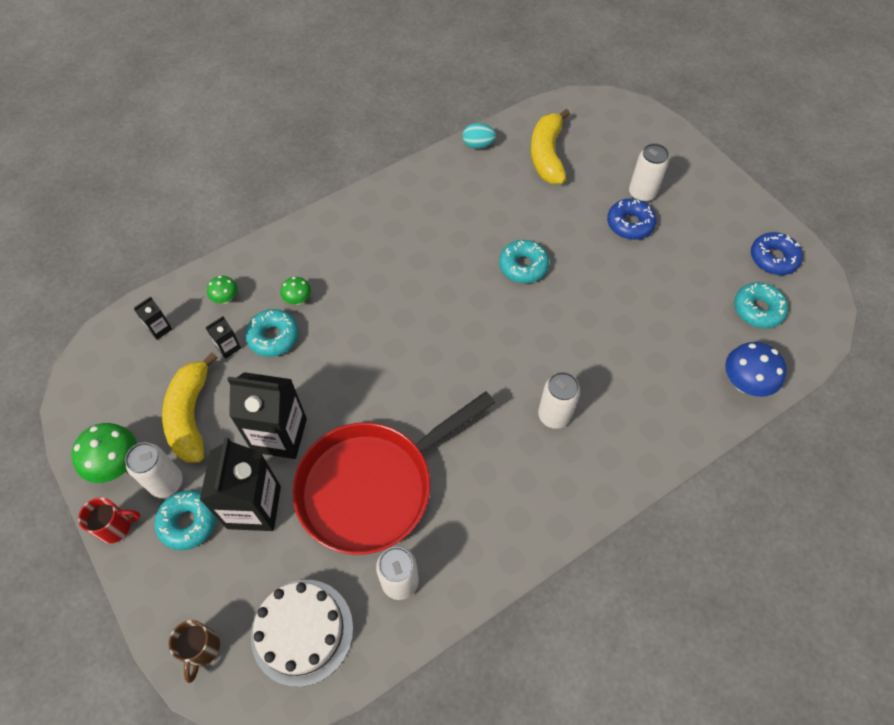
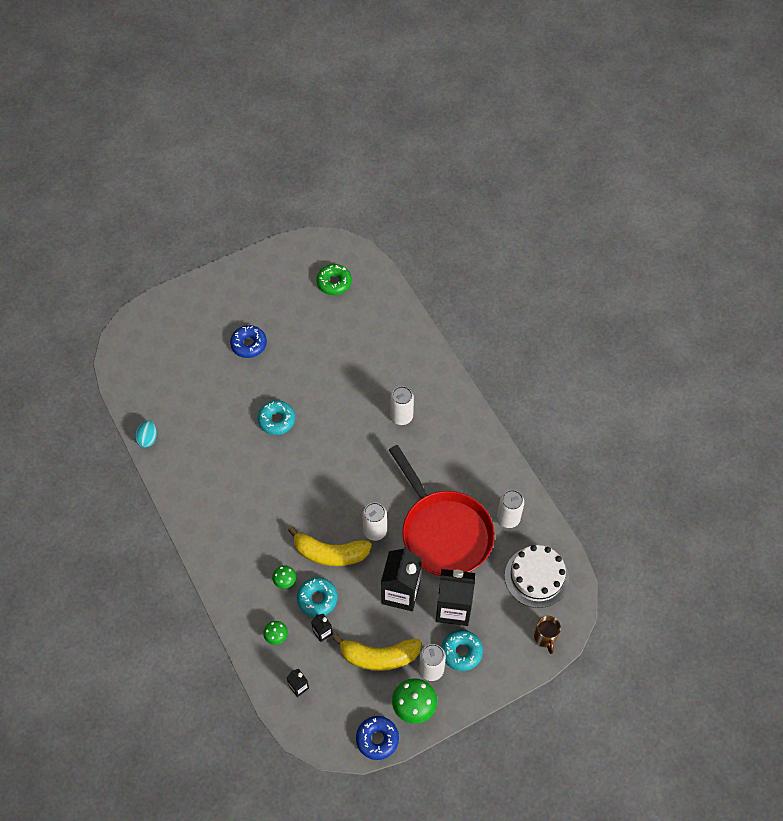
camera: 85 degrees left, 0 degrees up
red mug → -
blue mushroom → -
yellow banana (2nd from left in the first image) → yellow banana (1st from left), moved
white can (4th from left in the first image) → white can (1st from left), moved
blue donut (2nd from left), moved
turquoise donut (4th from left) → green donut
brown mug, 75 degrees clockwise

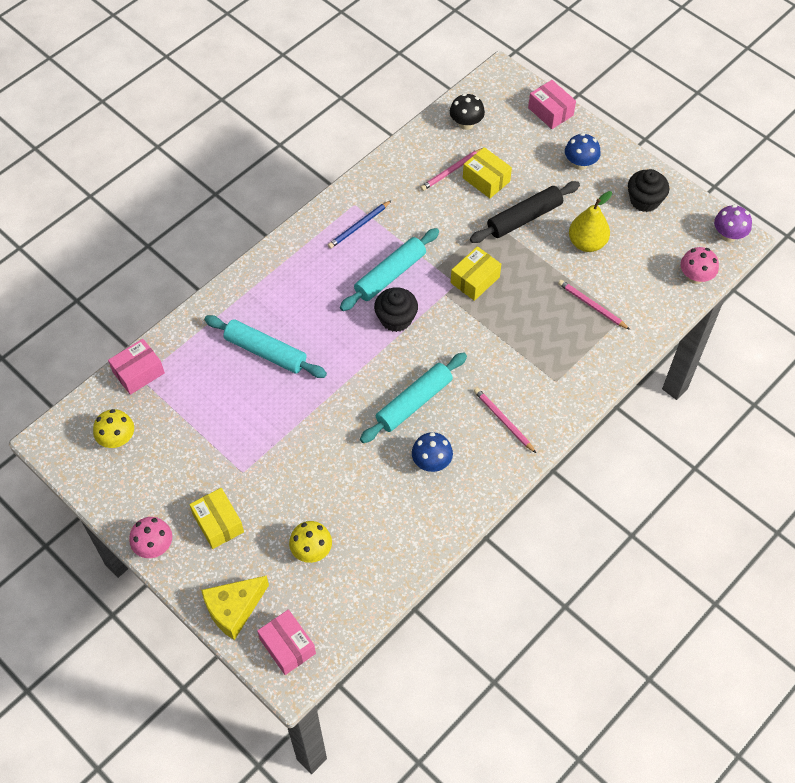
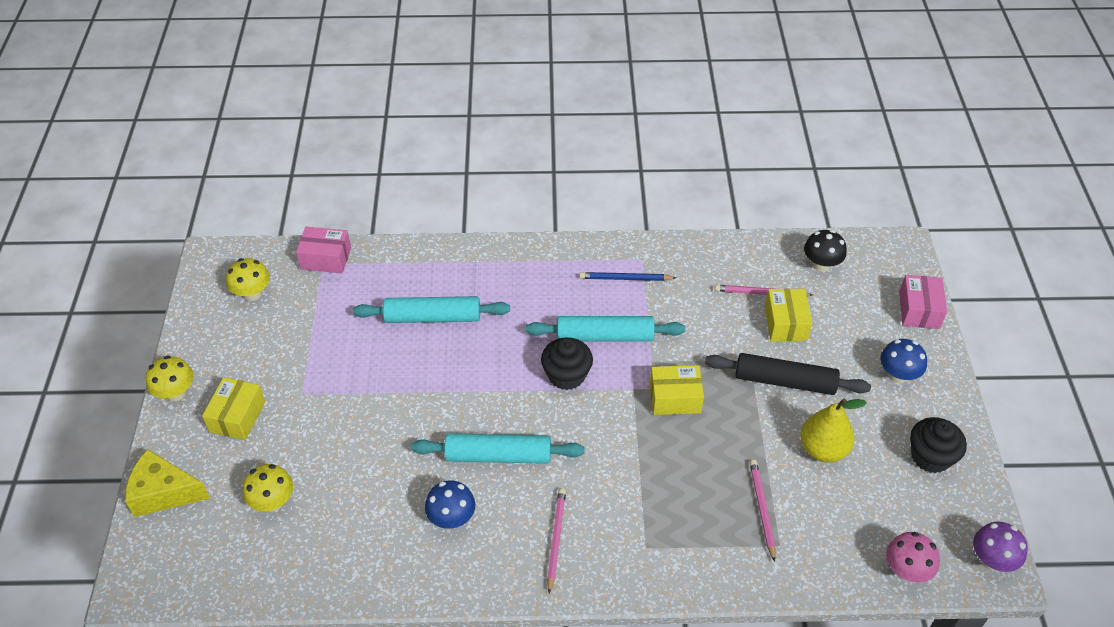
camera: 45 degrees right, 10 degrees down
pink box (2nd from left) → -
pink mushroom (1st from left) → yellow mushroom (1st from left)
turquoise rolling pin (1st from left), 75 degrees counterclockwise

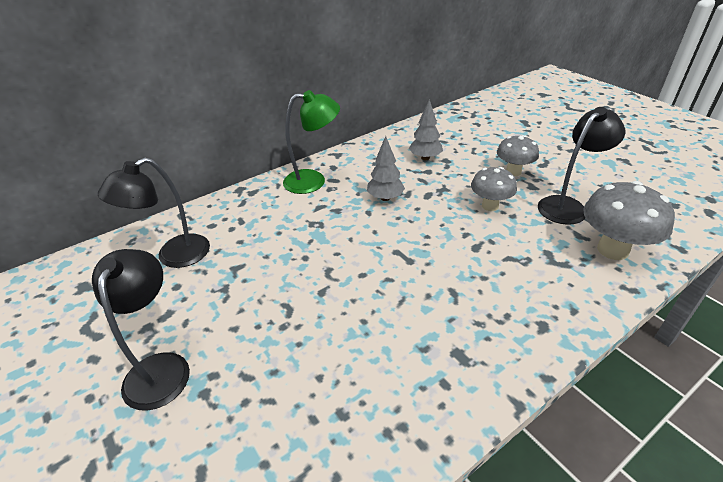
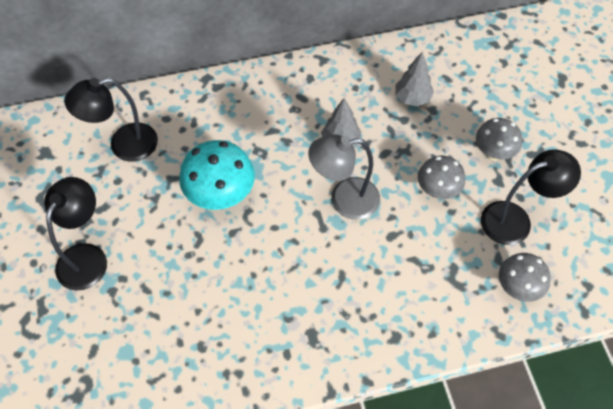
camera: 20 degrees right, 20 degrees up
green lamp → -
- → turquoise mushroom
- → grey lamp
grey mushroom (3rd from left), x0.64

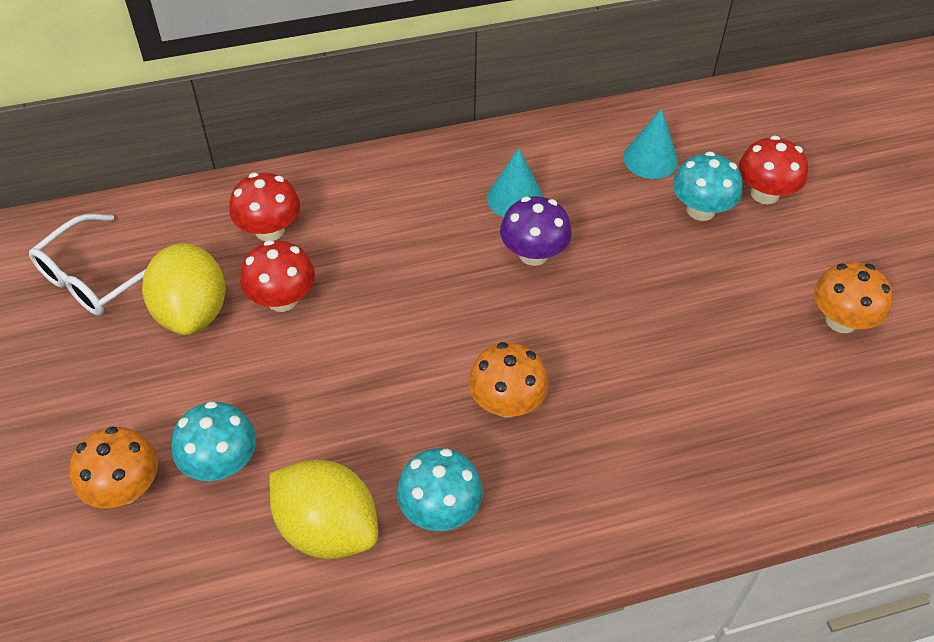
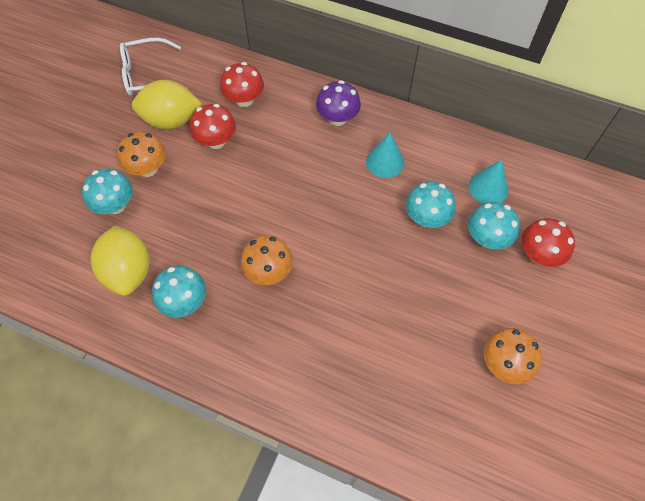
camera: 40 degrees right, 10 degrees up
- → turquoise mushroom (3rd from left)
orange mushroom (1st from left), moved
purple mushroom, moved
yellow lemon (1st from left in the first image) → yellow lemon (2nd from left), 60 degrees clockwise

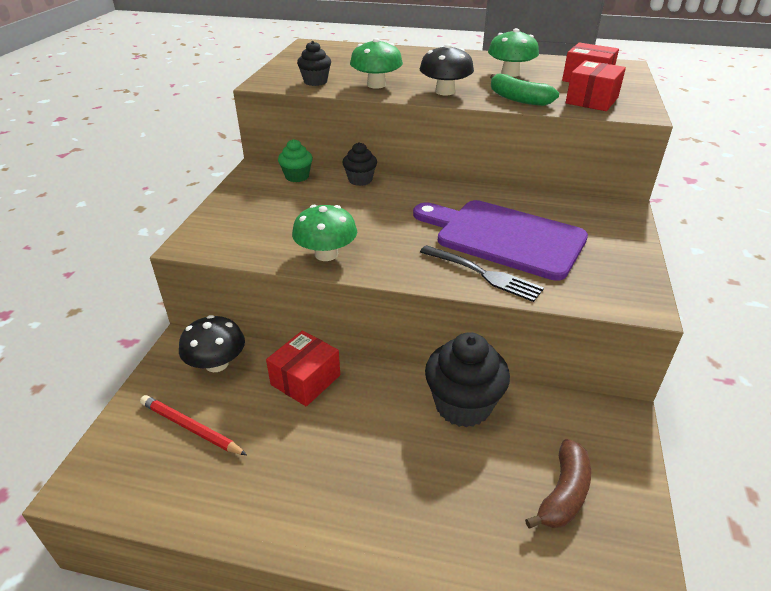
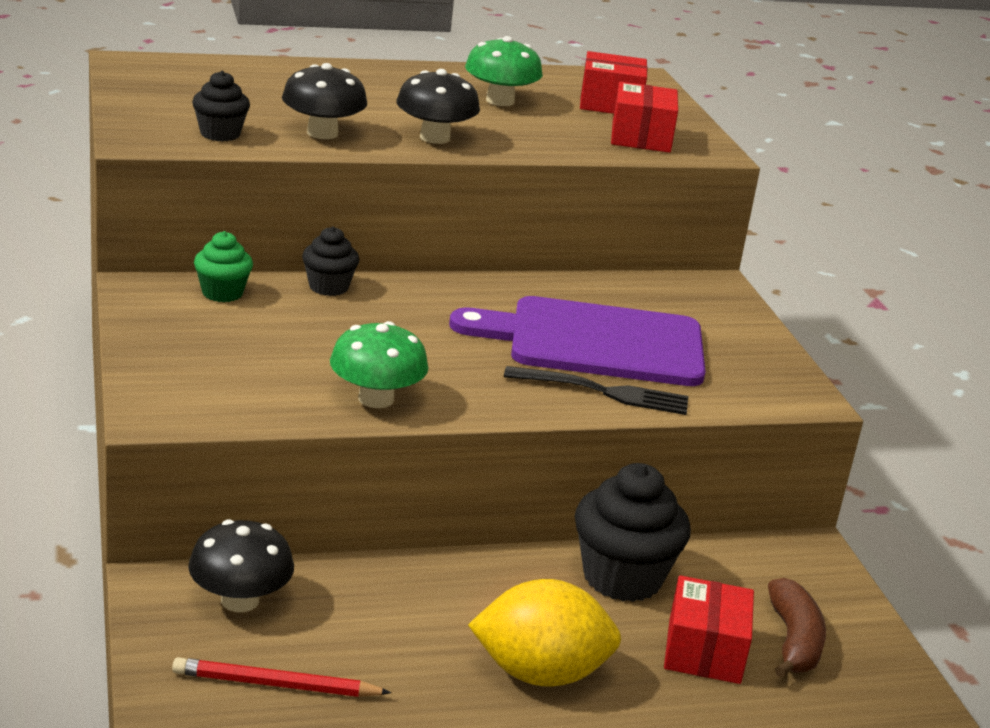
camera: 30 degrees left, 10 degrees down
green banana → -
- → yellow lemon
red box (1st from left in the first image) → red box (3rd from left), moved
green mushroom (2nd from left) → black mushroom (2nd from left)

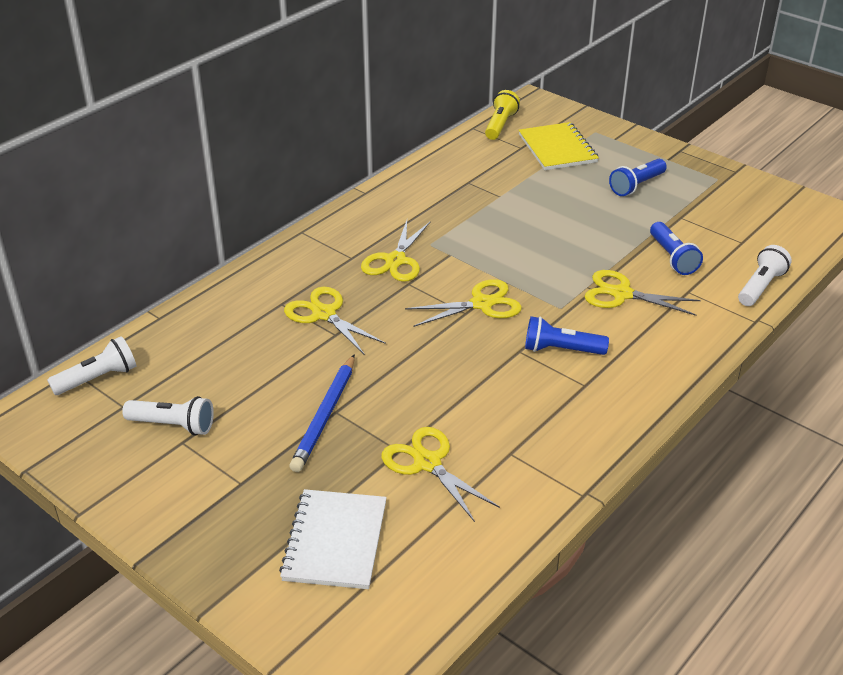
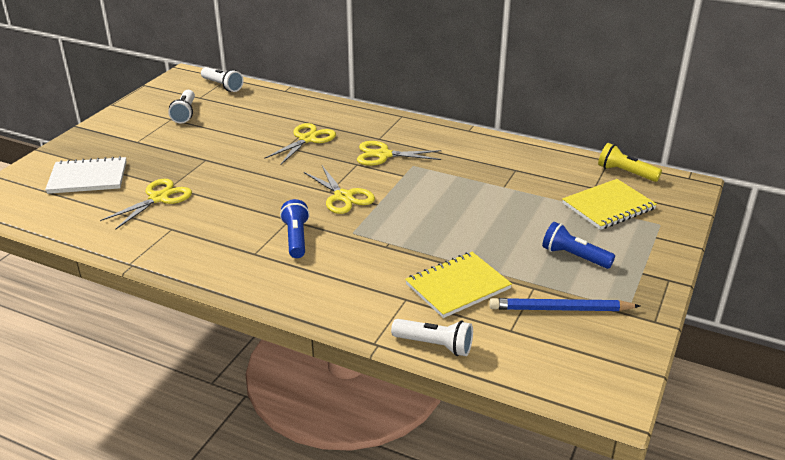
camera: 75 degrees right, 5 degrees down
yellow scissors (5th from left) → -
blue pencil, moved
blue flashlight (3rd from left) → yellow notebook (1st from left)
yellow flashlight, 150 degrees counterclockwise

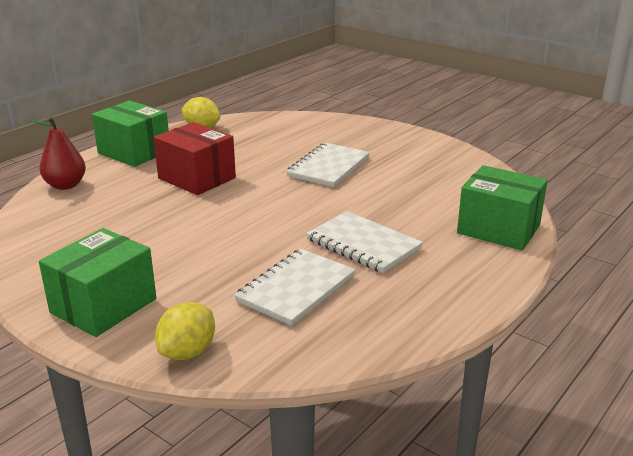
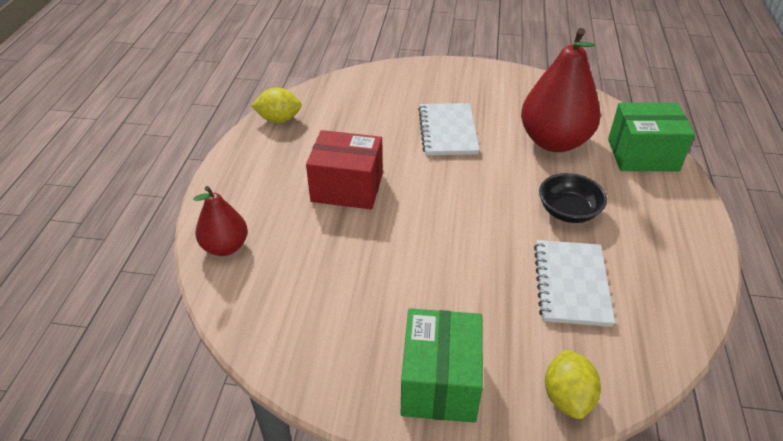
camera: 30 degrees left, 15 degrees up
green box (2nd from left) → -
- → red pear (2nd from left)
white notebook (3rd from left) → black bowl

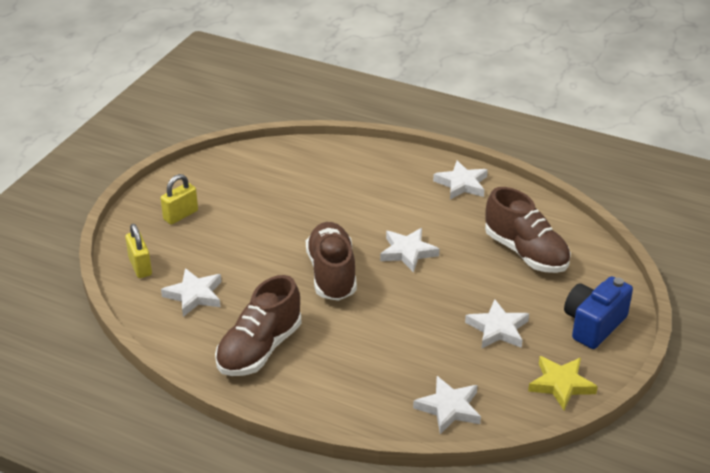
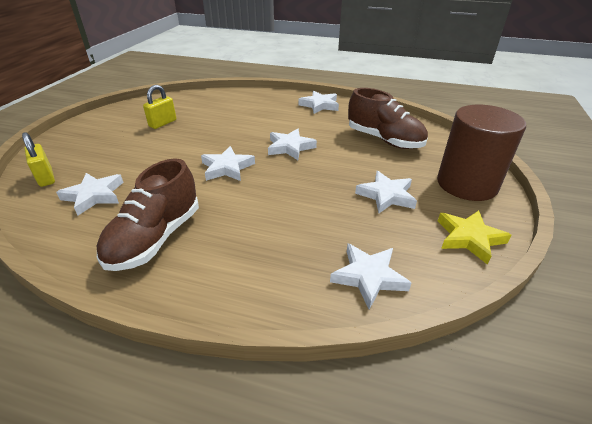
camera: 10 degrees left, 0 degrees up
yellow padlock (2nd from left), moved
brown shoe (2nd from left) → white star (2nd from left)
blue camera → brown cylinder

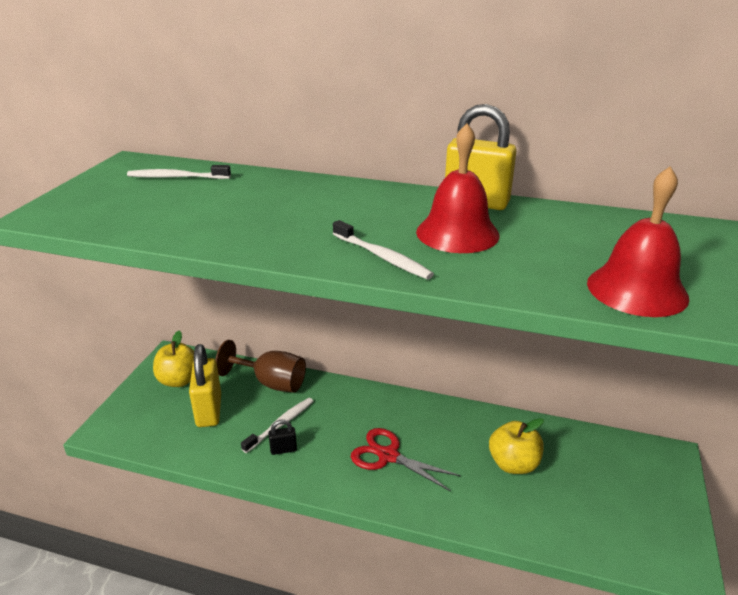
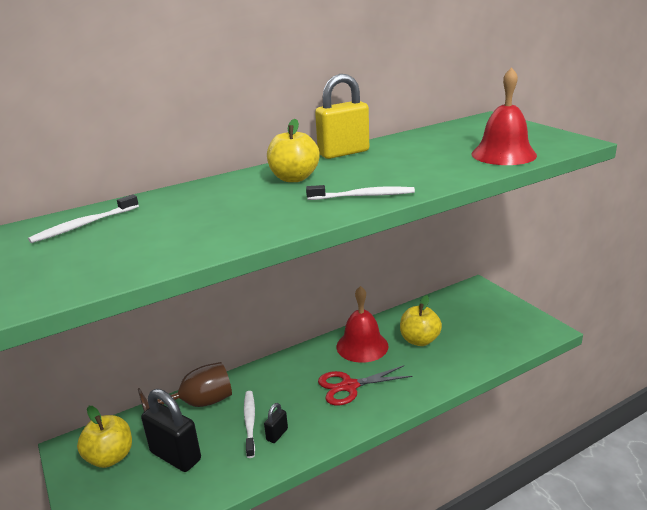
camera: 45 degrees left, 5 degrees down
- → yellow apple (2nd from left)
red bell (1st from left), moved
yellow padlock (1st from left) → black padlock (1st from left)

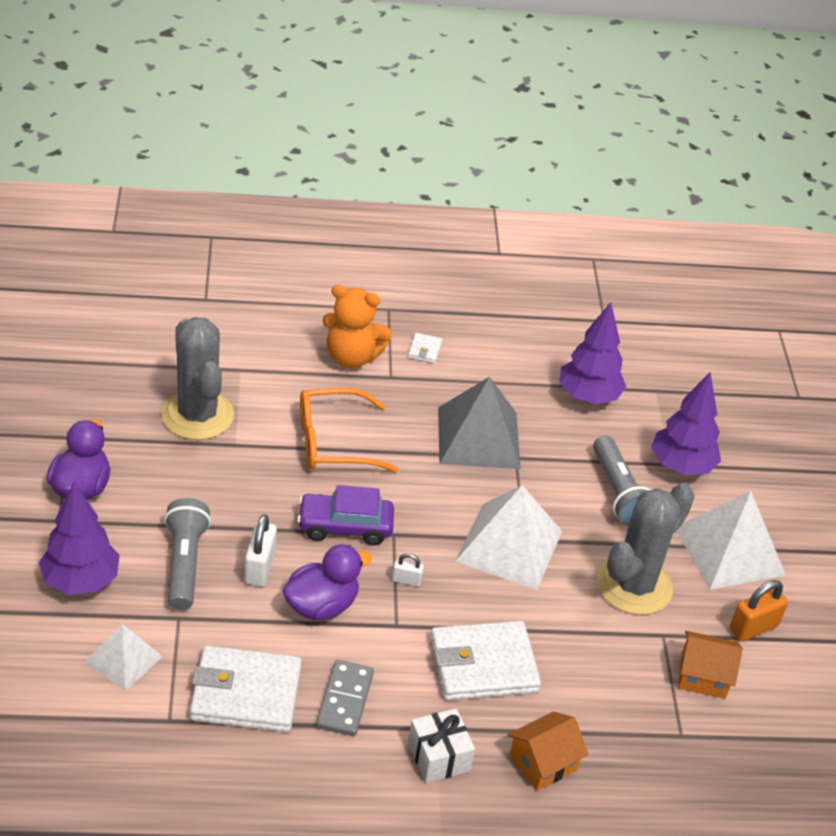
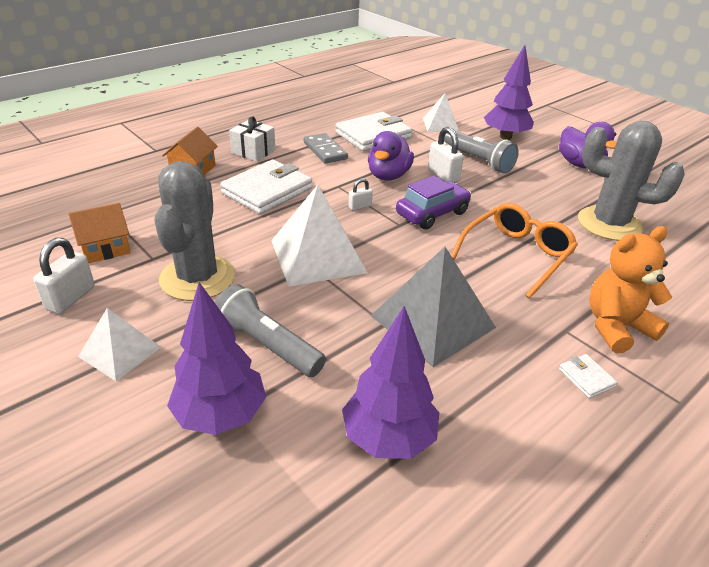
camera: 145 degrees right, 5 degrees down
orange padlock → white padlock (1st from left)
white pyramid (3rd from left in the first image) → white pyramid (1st from left), x0.58

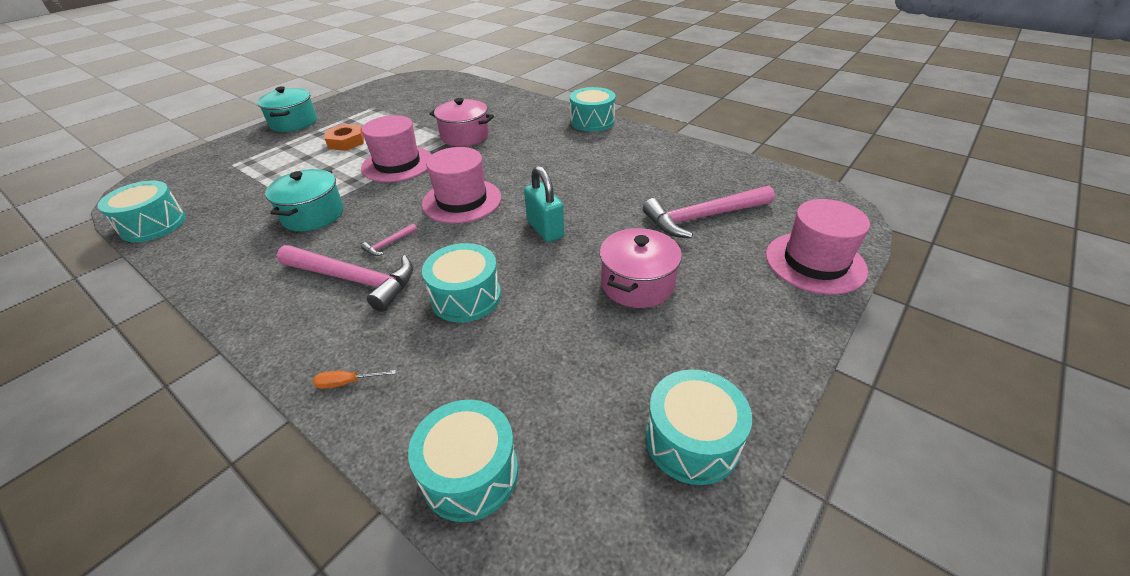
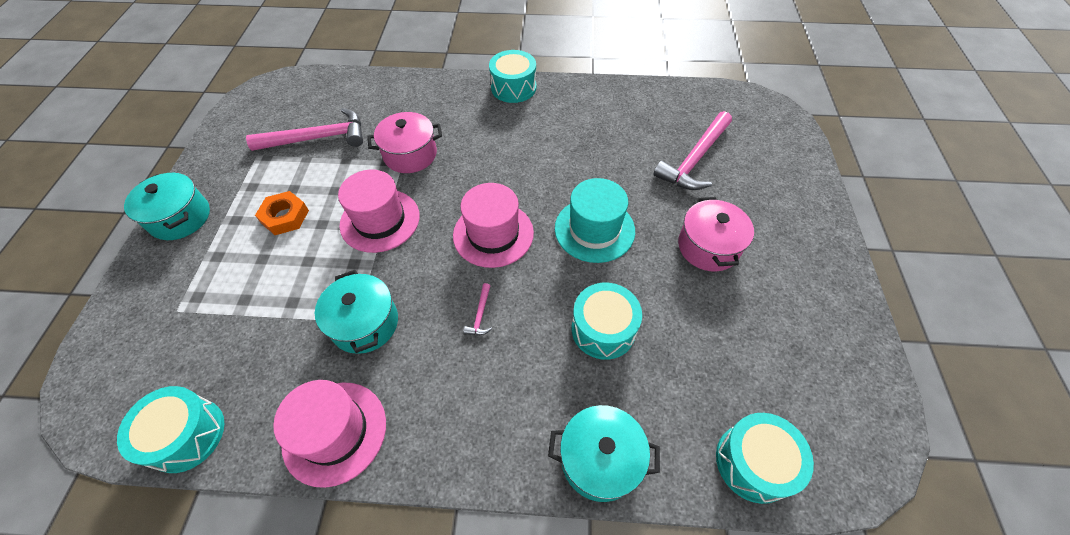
camera: 35 degrees left, 15 degrees up
turquoise drum (5th from left) → -
pink hammer (1st from left), moved
pink hat (3rd from left in the first image) → pink hat (1st from left), moved
orange screwdriver → turquoise pot (3rd from left)
turquoise padlock → turquoise hat

